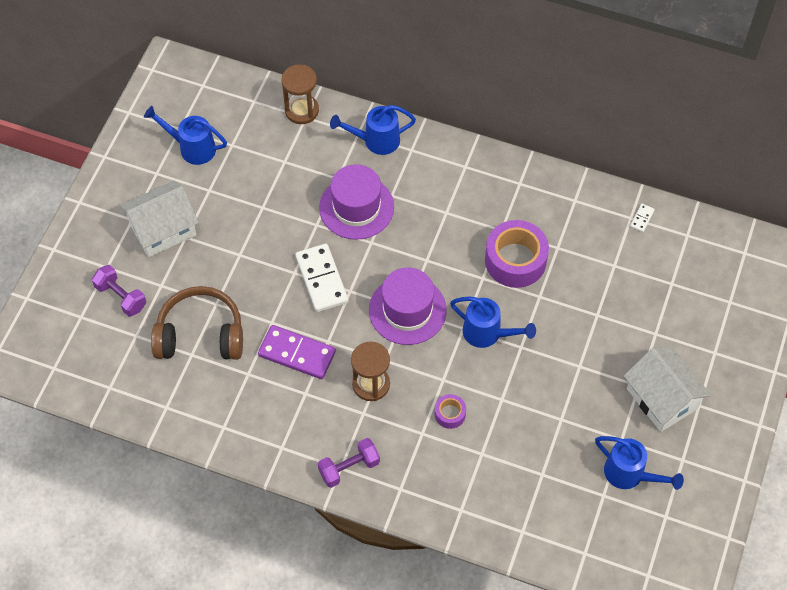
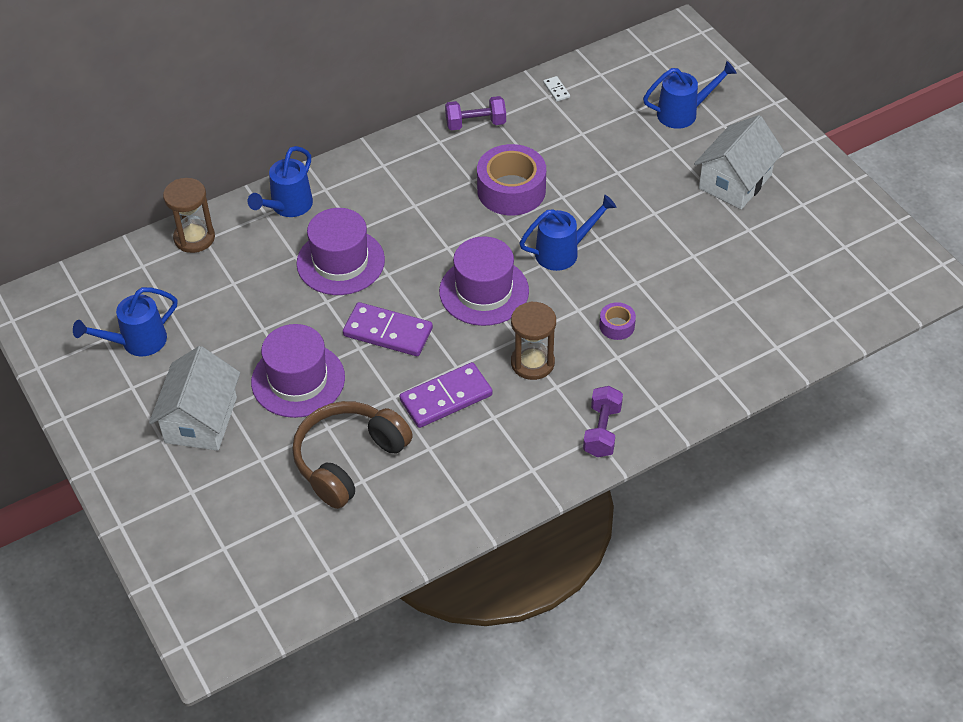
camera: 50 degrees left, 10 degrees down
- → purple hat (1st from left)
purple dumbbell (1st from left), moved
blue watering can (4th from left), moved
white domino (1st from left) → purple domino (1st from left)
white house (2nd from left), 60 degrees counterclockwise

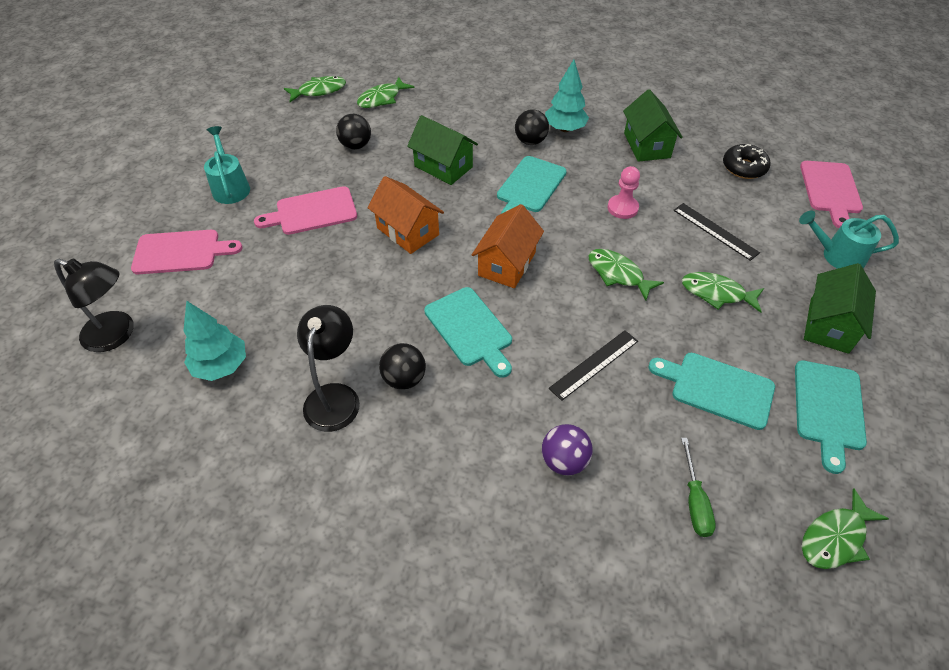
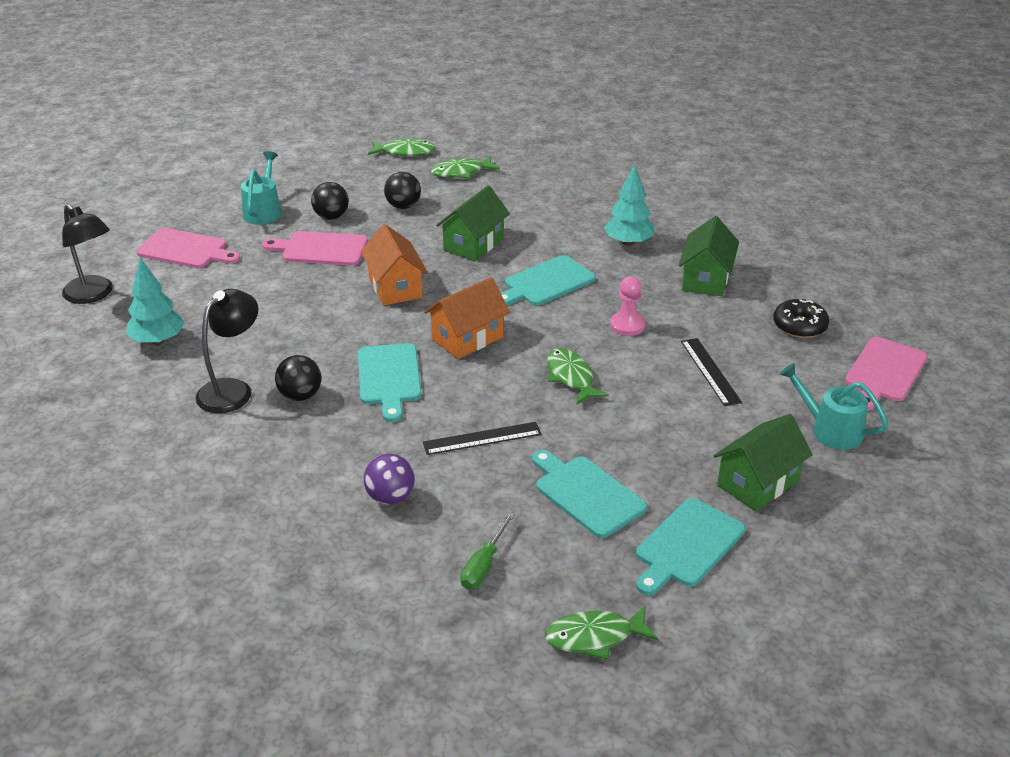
camera: 25 degrees right, 15 degrees down
green fish (4th from left) → -
black ball (3rd from left in the first image) → black ball (2nd from left), moved
green house (1st from left), 60 degrees clockwise

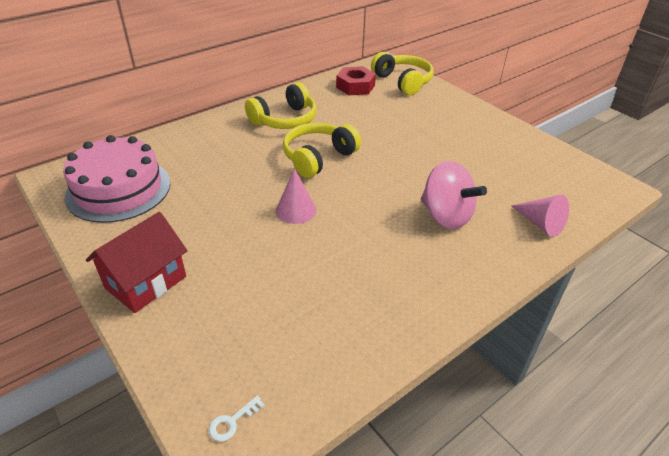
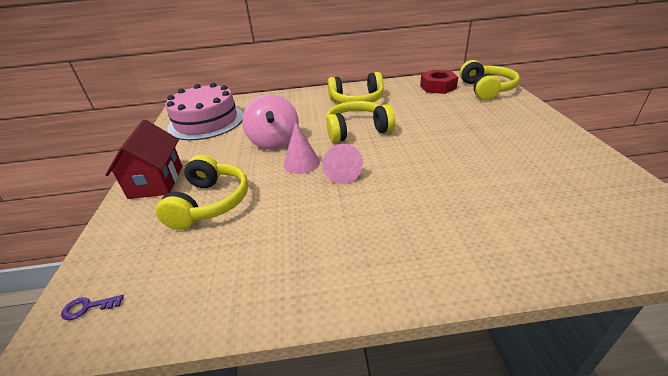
camera: 35 degrees right, 5 degrees down
- → yellow headphones (1st from left)
pink spinning top, moved
pink cone (2nd from left), moved
white key → purple key
red house, 75 degrees counterclockwise

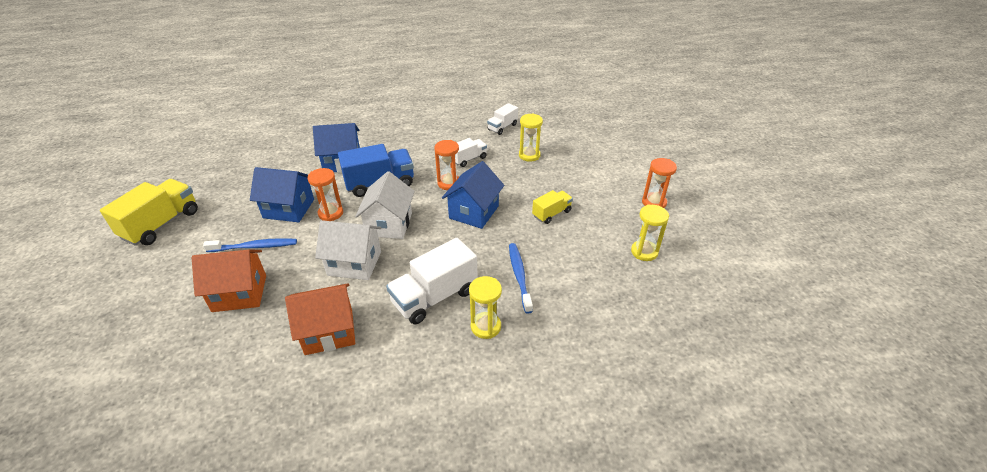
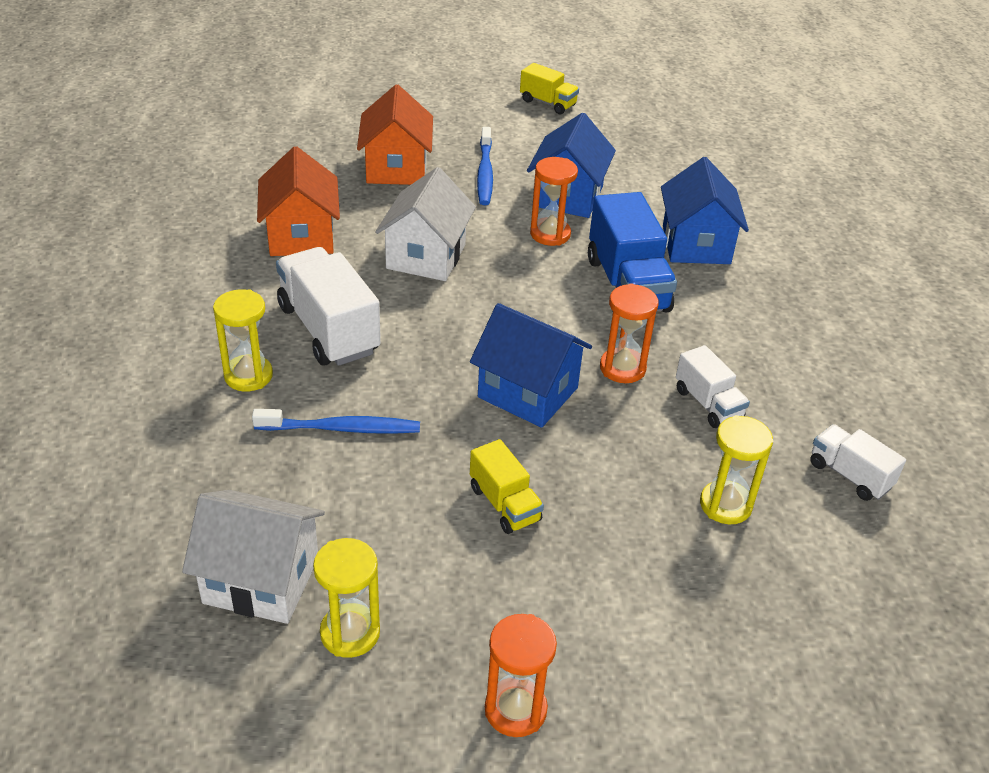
camera: 95 degrees right, 0 degrees up
white house (2nd from left in the first image) → white house (1st from left), moved
yellow truck (1st from left in the first image) → yellow truck (2nd from left), x0.56

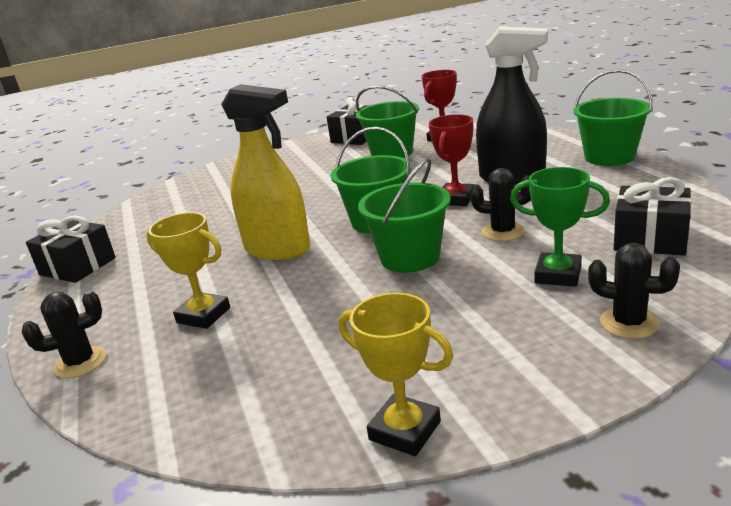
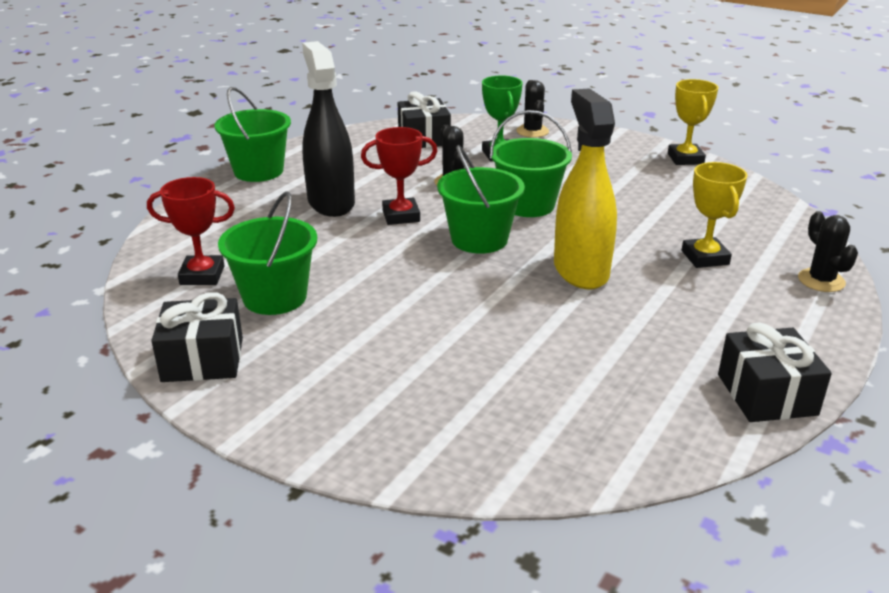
camera: 130 degrees left, 5 degrees up
black cactus (1st from left in the first image) → black cactus (3rd from left), 45 degrees clockwise

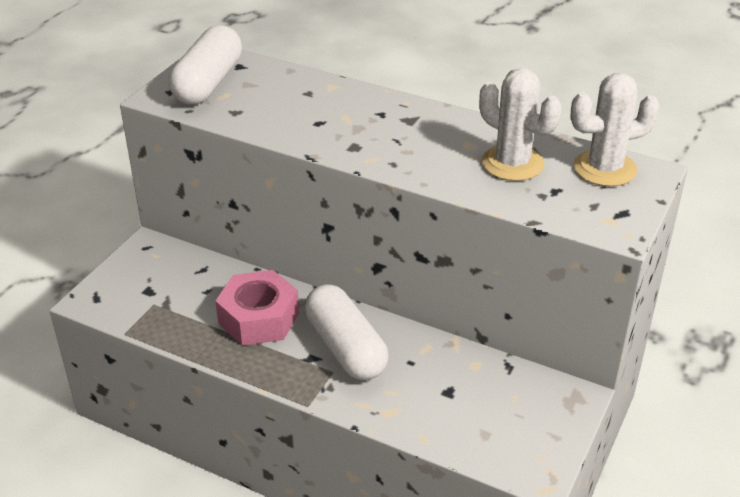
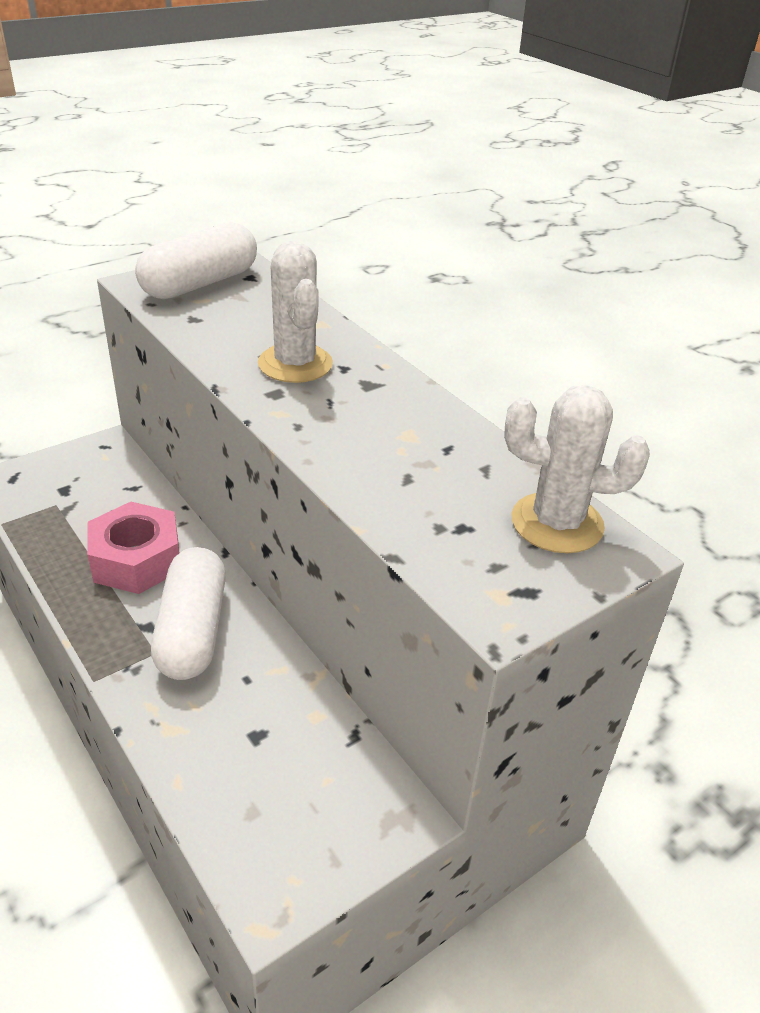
camera: 25 degrees right, 0 degrees up
white cactus (1st from left), moved

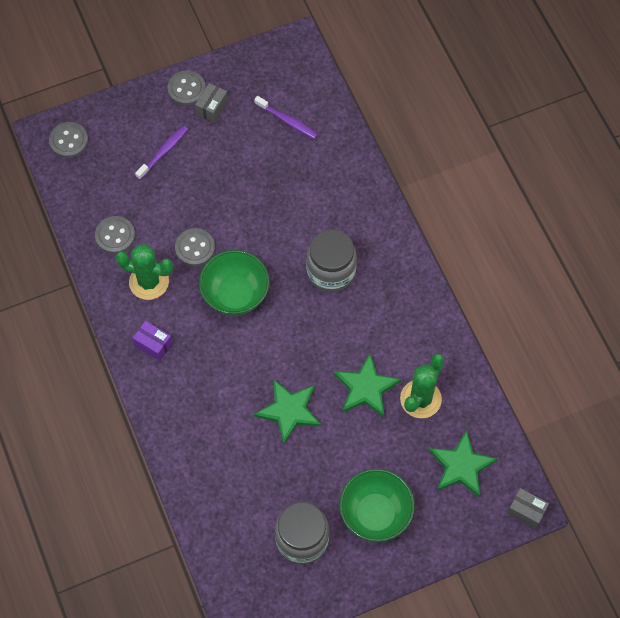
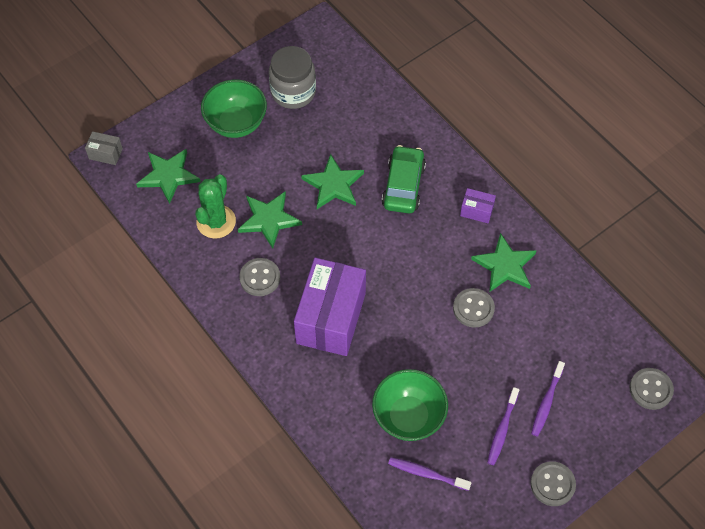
camera: 165 degrees right, 5 degrees down
grey box (1st from left) → -
- → green car
- → purple toothbrush (2nd from left)
grey button (2nd from left in the first image) → grey button (1st from left), moved
green bowl (1st from left in the first image) → green bowl (2nd from left), moved
green cactus (1st from left) → green star (4th from left)
grey jar (2nd from left) → purple box (1st from left)

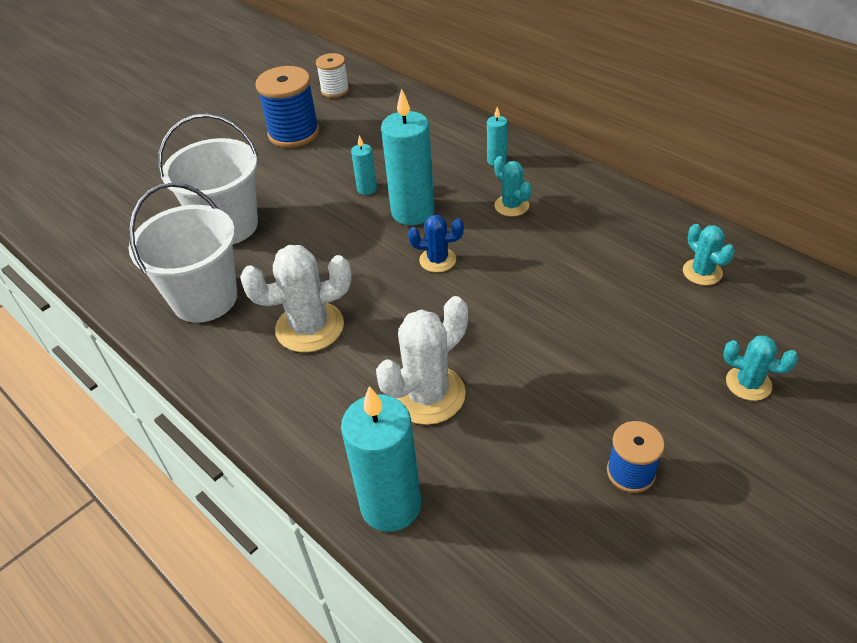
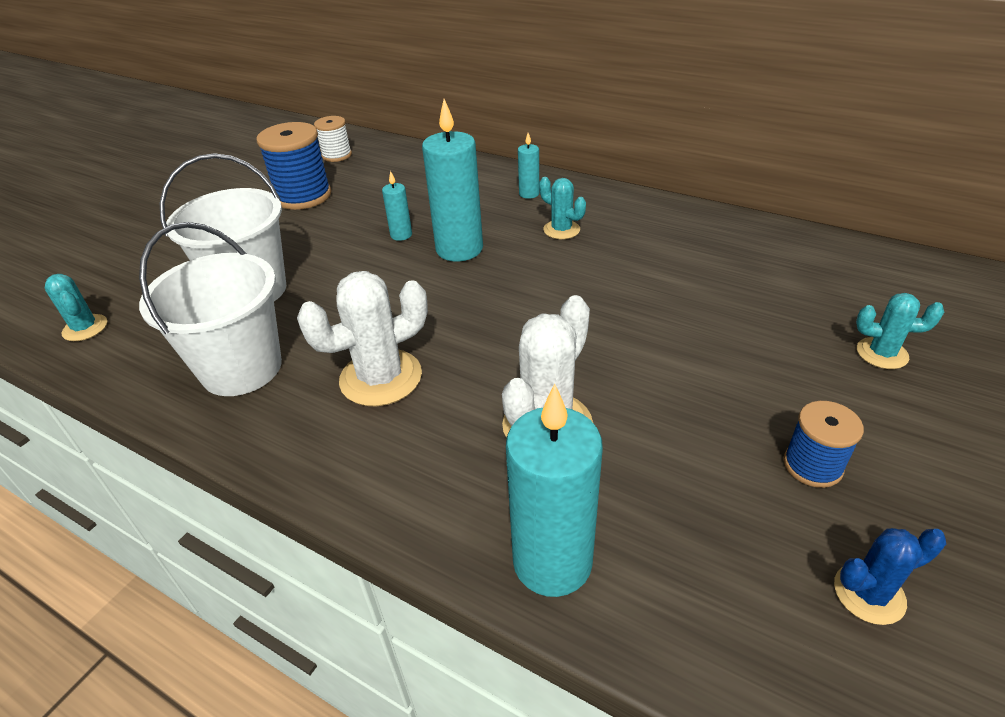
camera: 15 degrees left, 5 degrees down
blue cactus, moved
turquoise cactus (2nd from left in the first image) → turquoise cactus (1st from left), moved

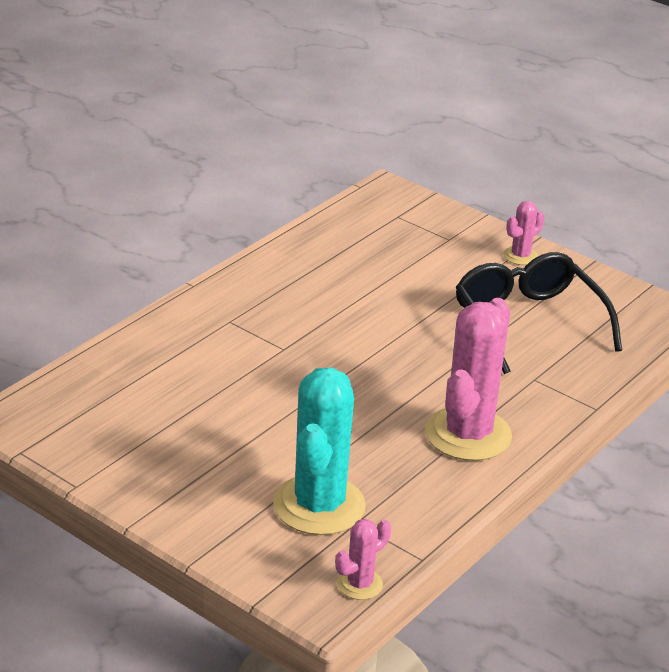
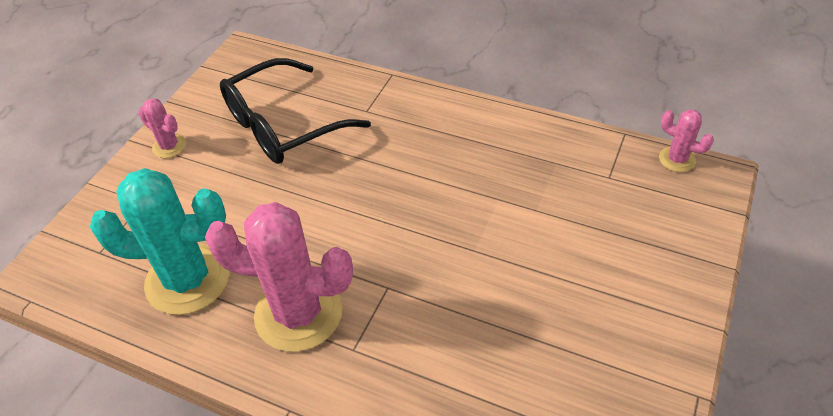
camera: 100 degrees left, 15 degrees up
turquoise cactus, moved
pink cactus (2nd from left), moved

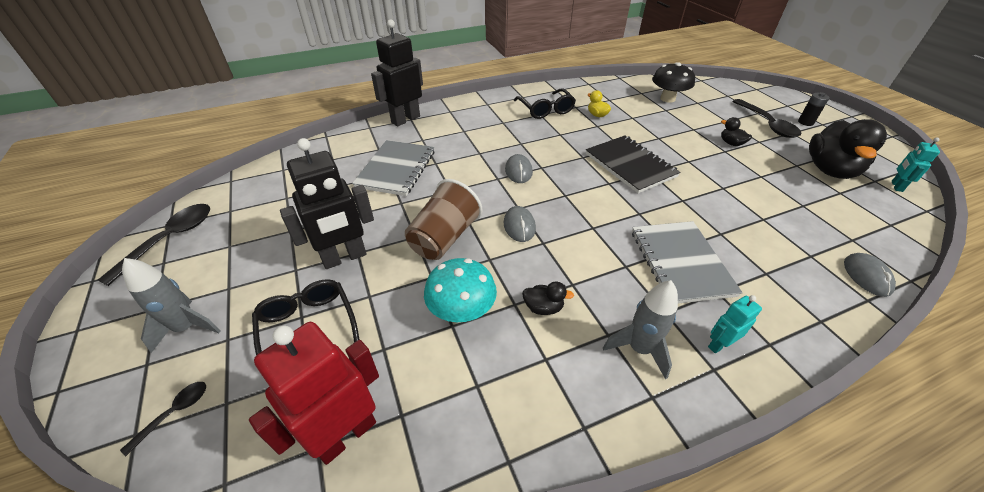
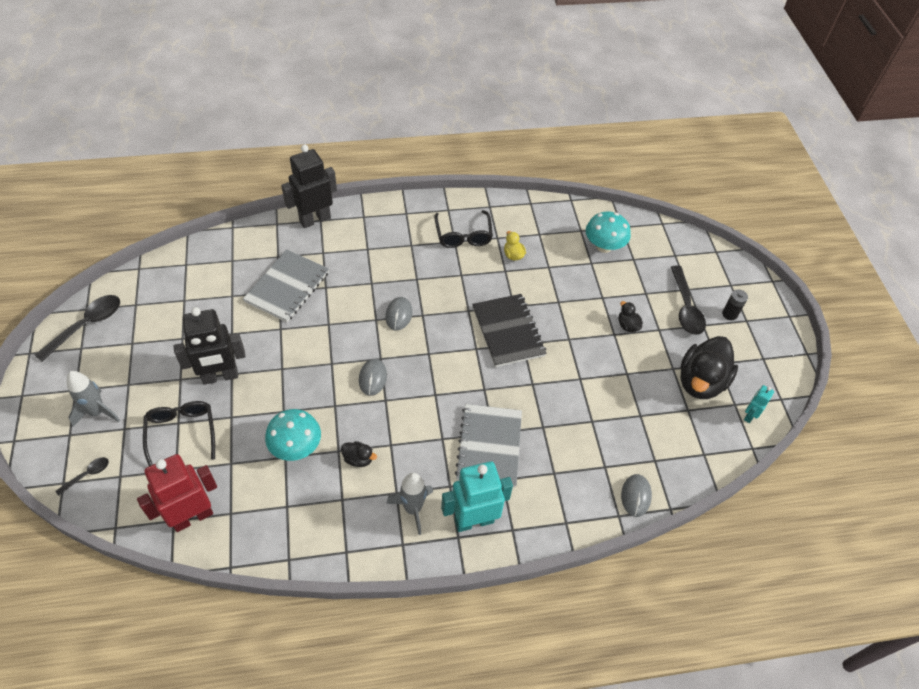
camera: 10 degrees right, 10 degrees up
brown cup → -
black mushroom → turquoise mushroom (2nd from left)
turquoise robot (1st from left), x2.04

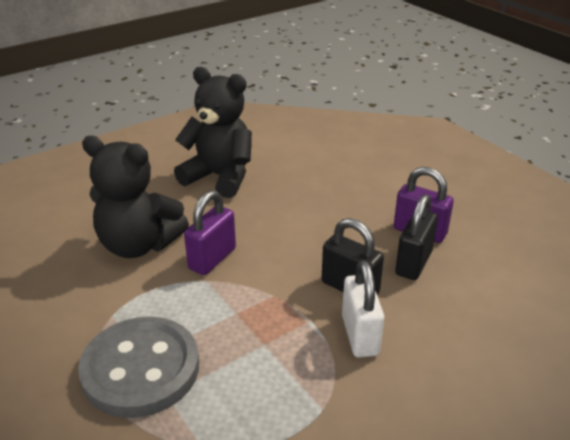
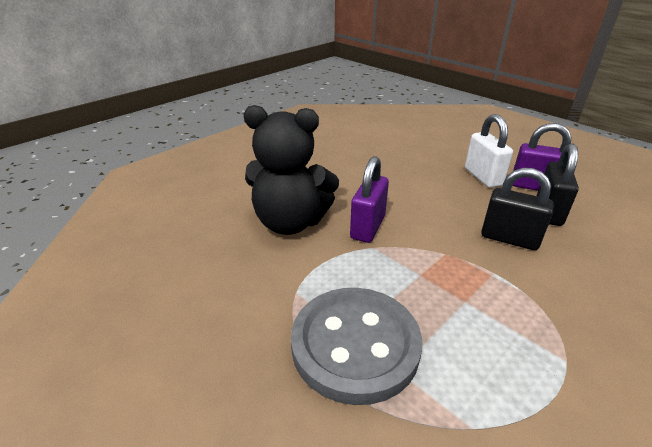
camera: 10 degrees left, 0 degrees up
black teddy bear (2nd from left) → -
white padlock, moved

